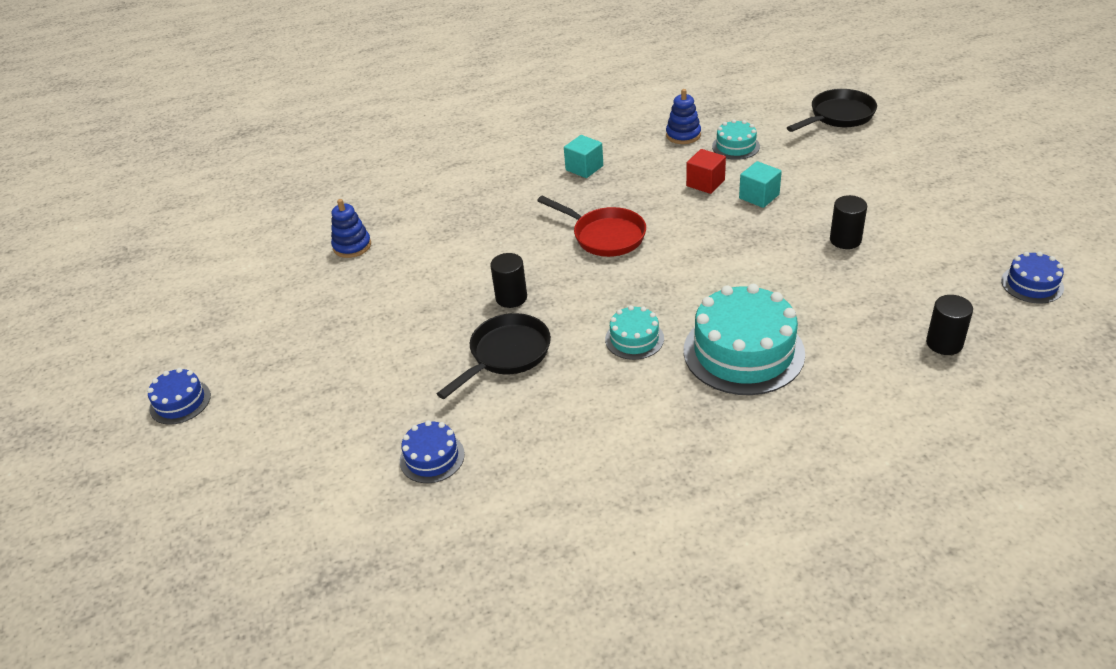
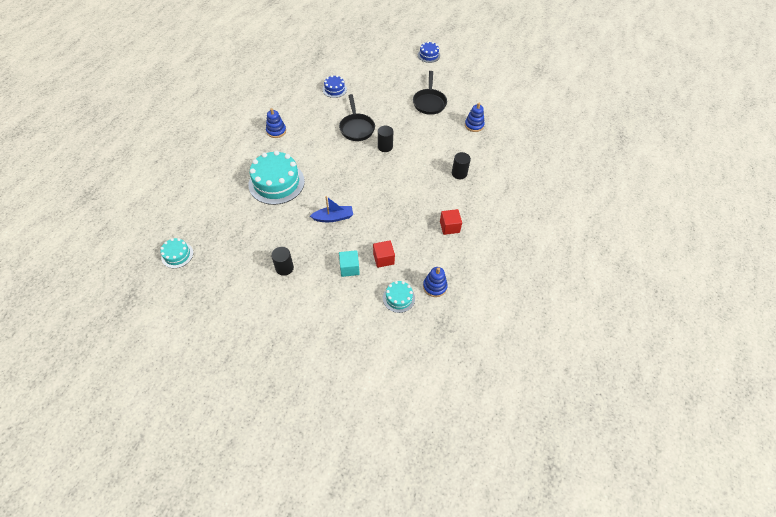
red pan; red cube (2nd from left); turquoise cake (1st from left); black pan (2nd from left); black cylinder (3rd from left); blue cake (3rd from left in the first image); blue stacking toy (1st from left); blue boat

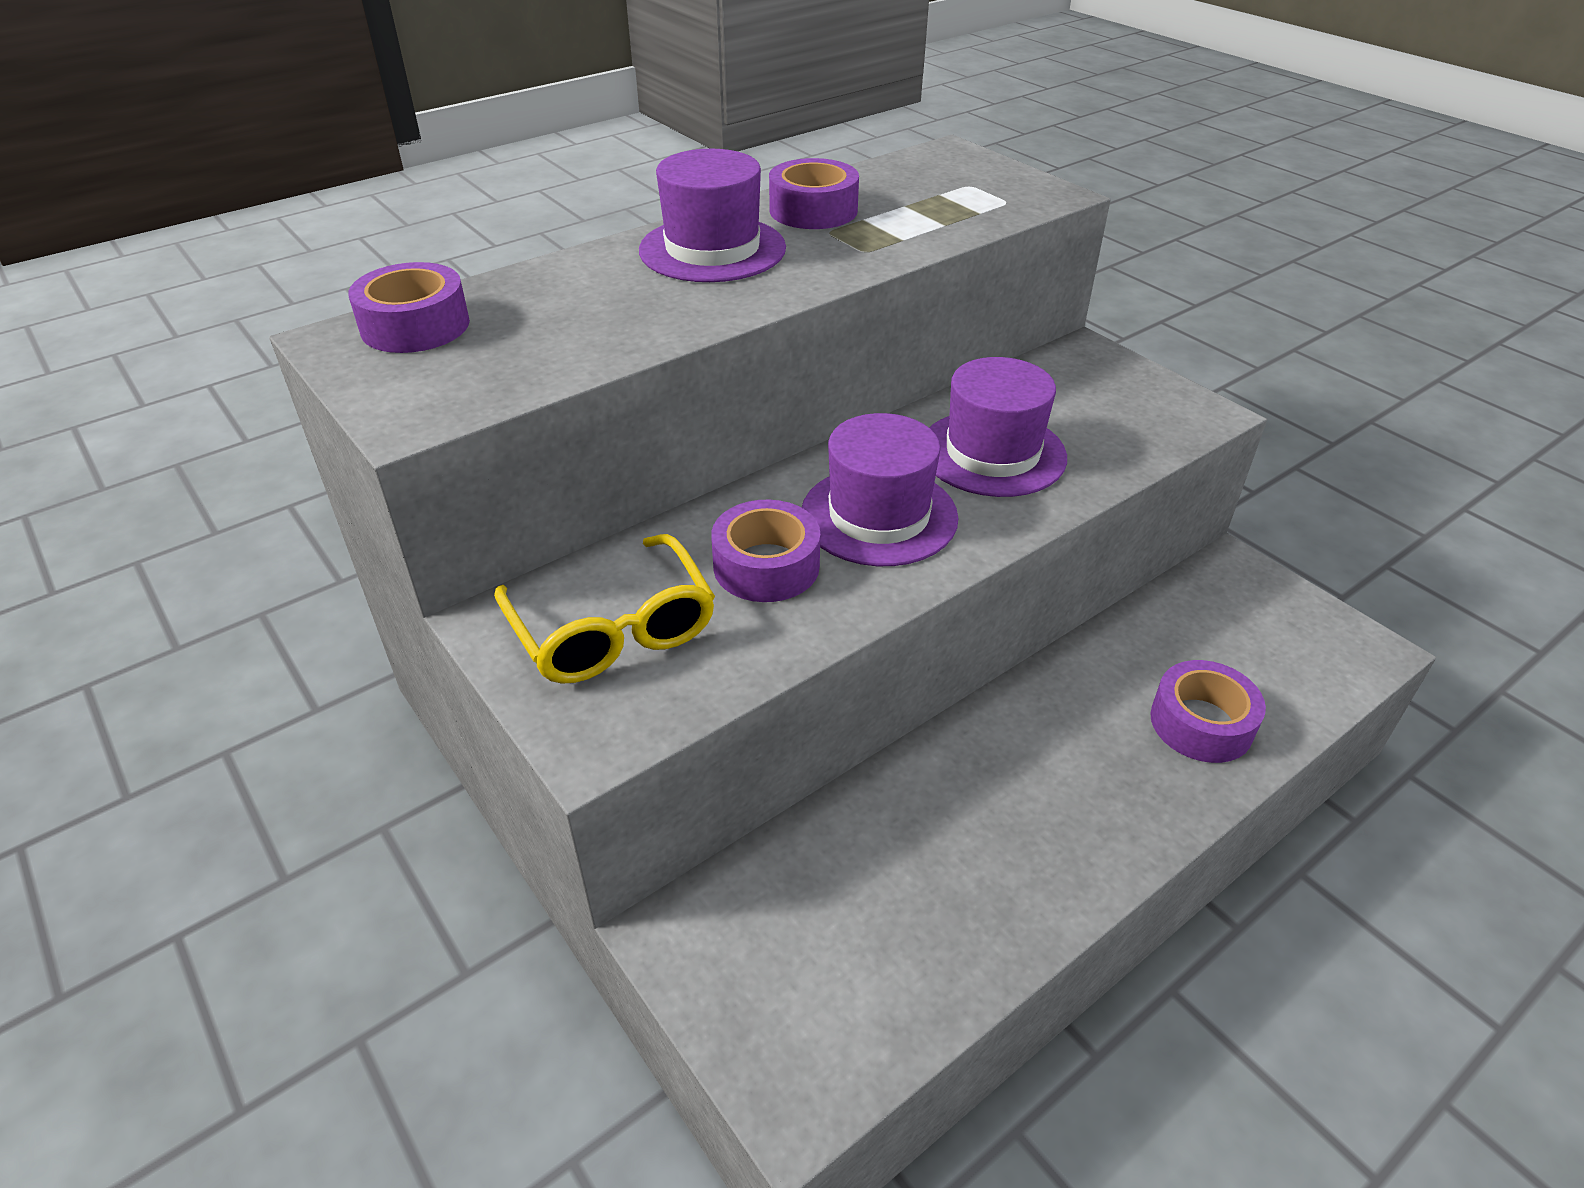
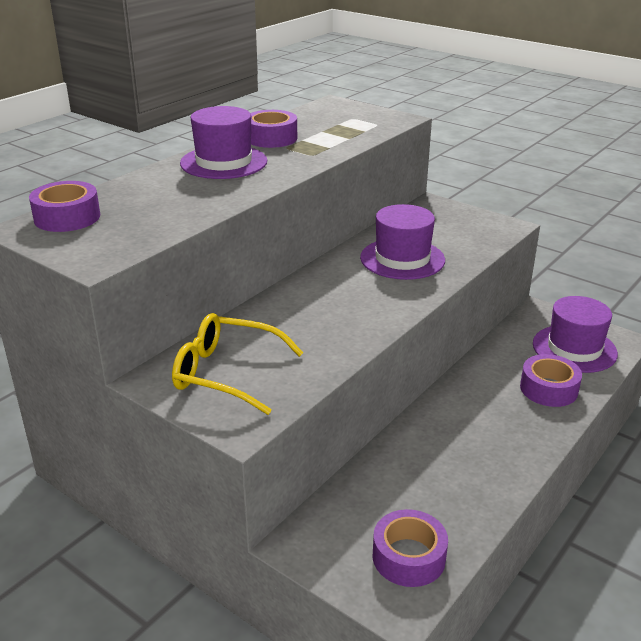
yellow glasses; purple tape (3rd from left); purple hat (3rd from left)

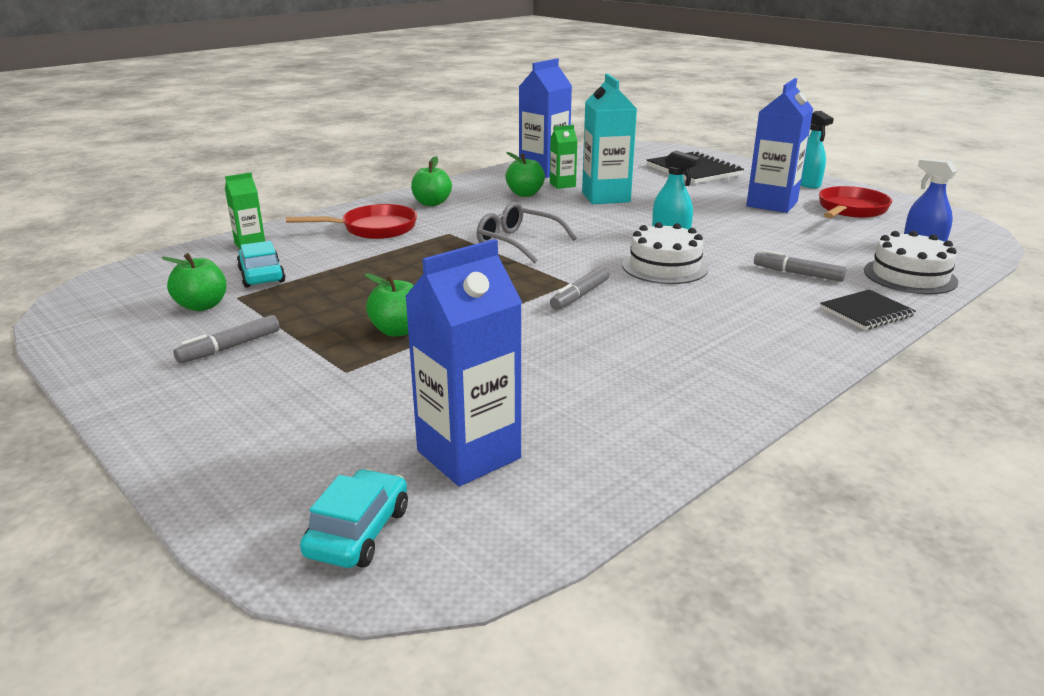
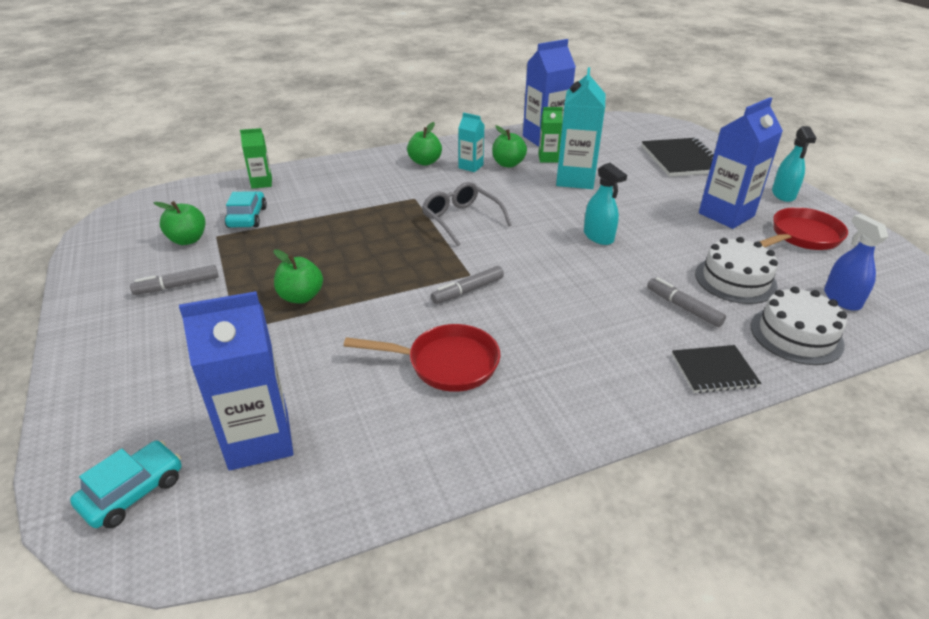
red pan (1st from left); white cake (1st from left); turquoise carton (1st from left)

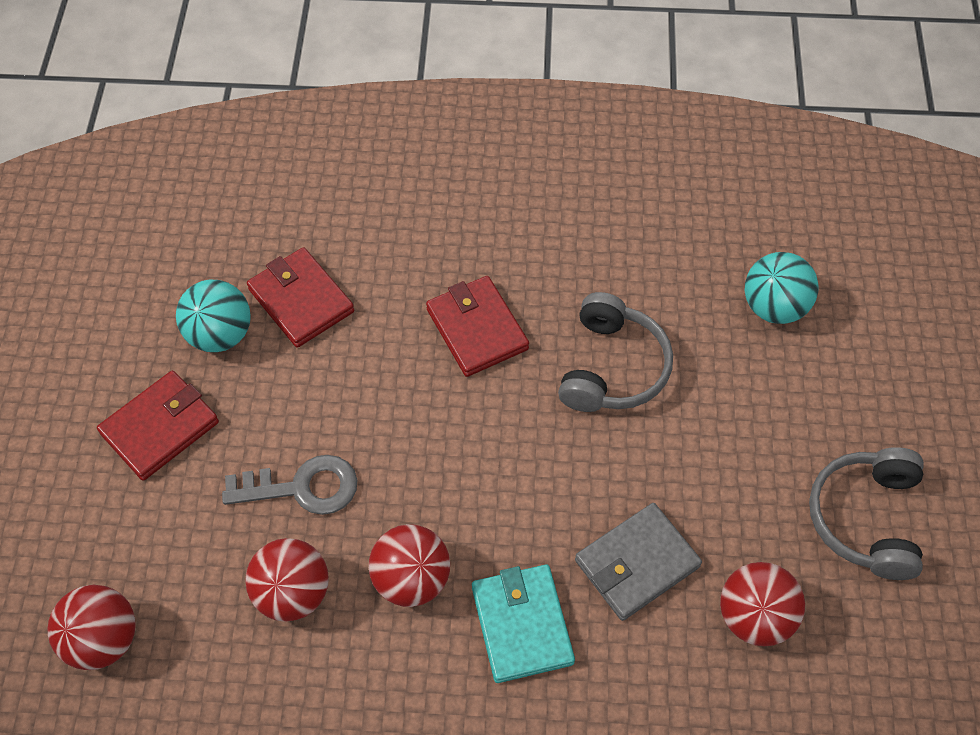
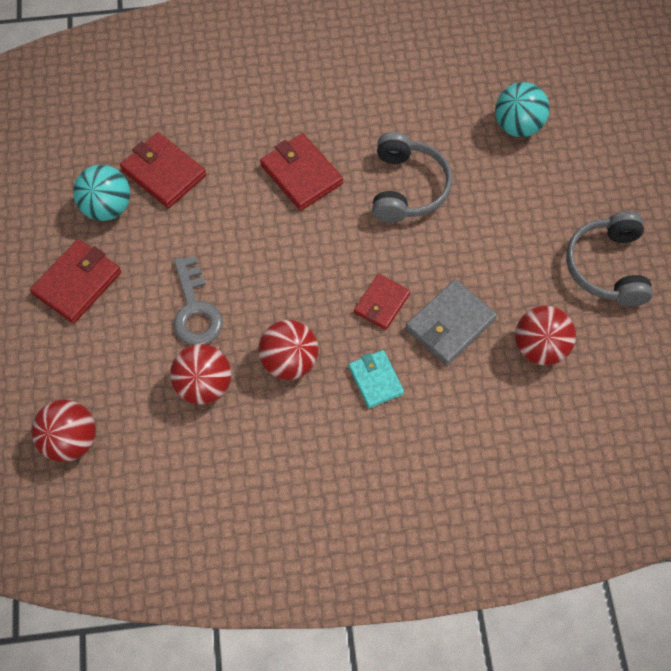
grey key; turquoise wallet; red wallet (4th from left)

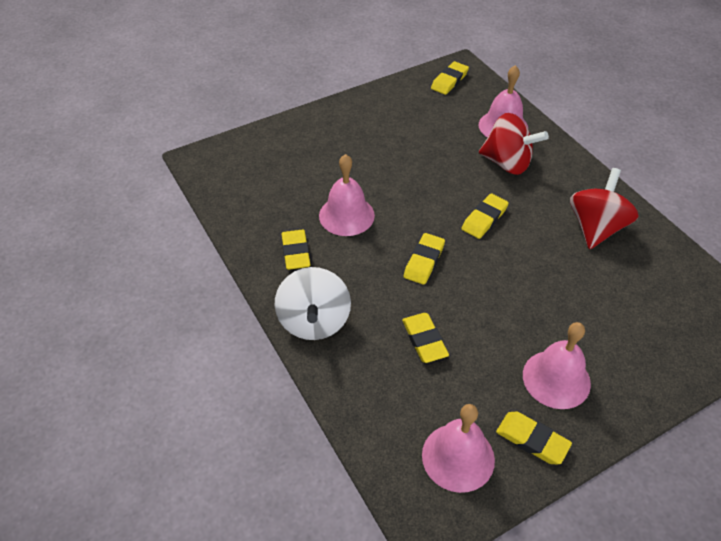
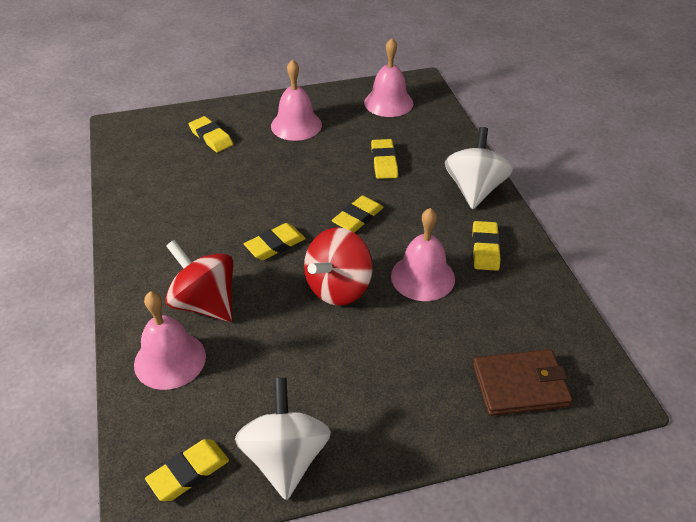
yellow eraser (2nd from left); red spinning top (2nd from left); white spinning top (1st from left); brown wallet

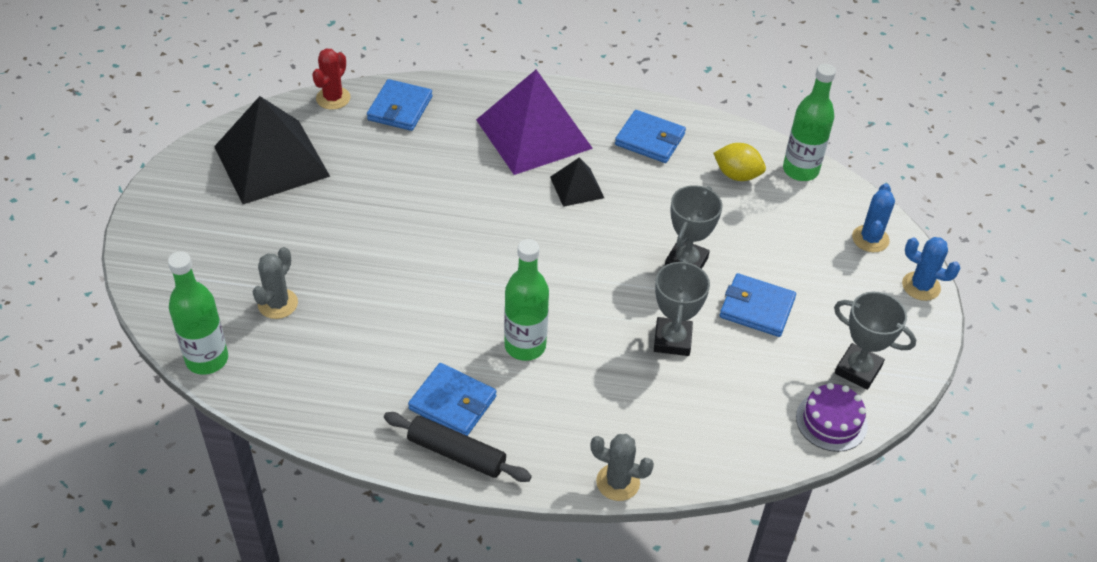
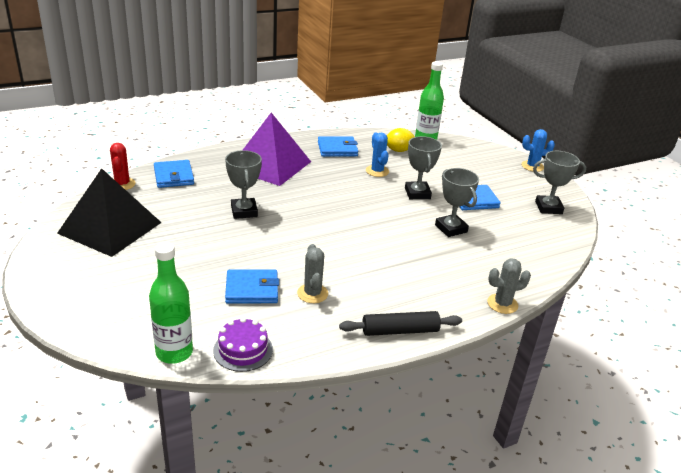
grey cactus (1st from left); blue wallet (2nd from left); green bottle (2nd from left in the first image); black pyramid (2nd from left in the first image); purple cake; blue cactus (1st from left); grey trophy (1st from left)

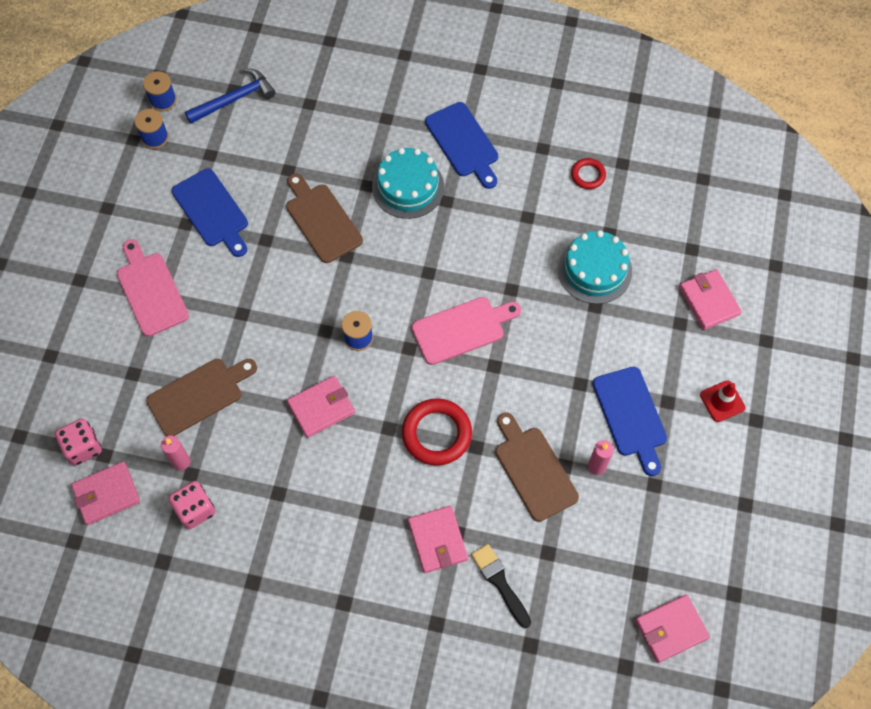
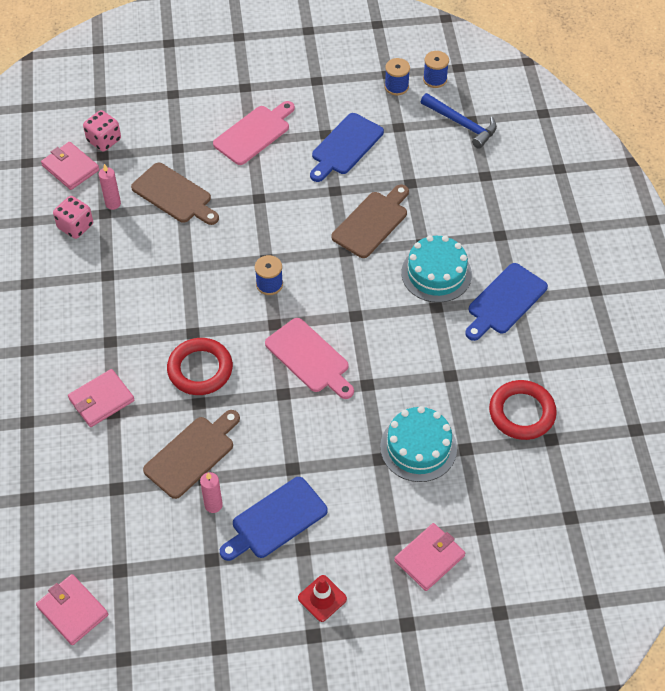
pink wallet (2nd from left in the first image); black brush; red ring (2nd from left)

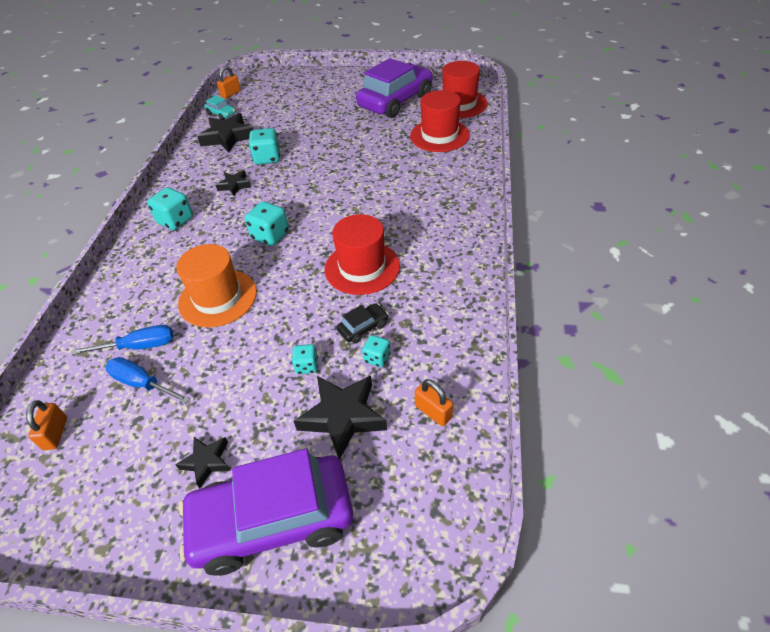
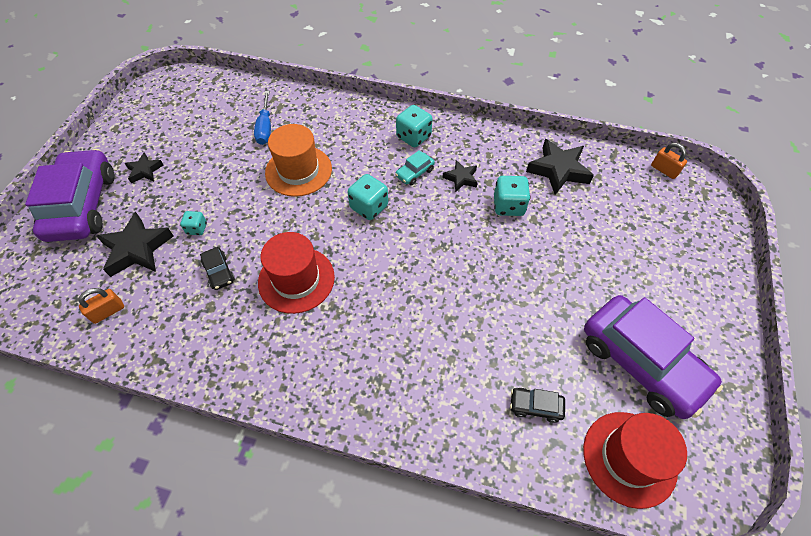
orange padlock (1st from left in the first image); blue screwdriver (2nd from left in the first image); turquoise car; turquoise dice (5th from left in the first image); black car (2nd from left)

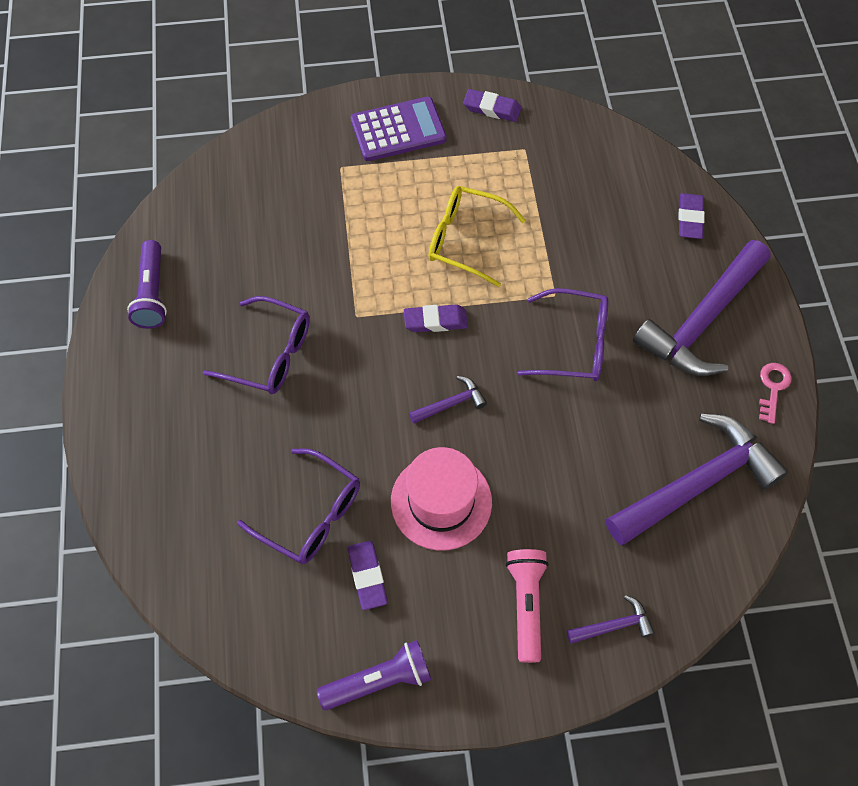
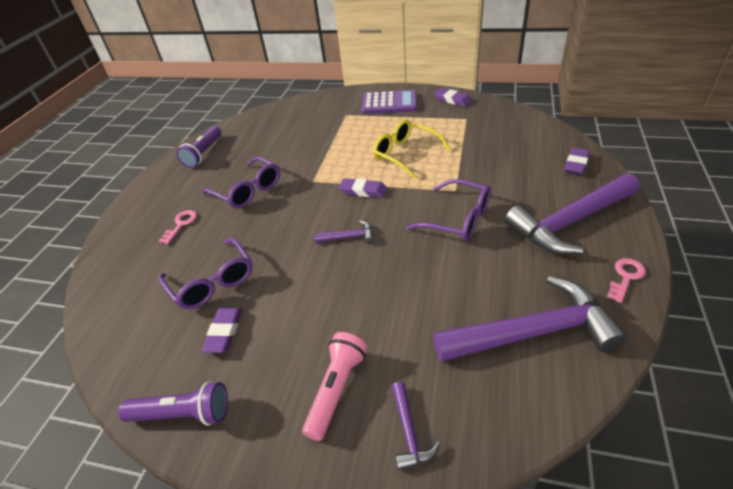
pink hat; purple hammer (2nd from left); pink key (1st from left)

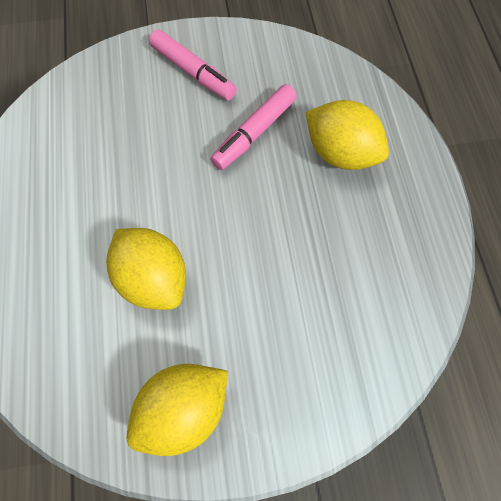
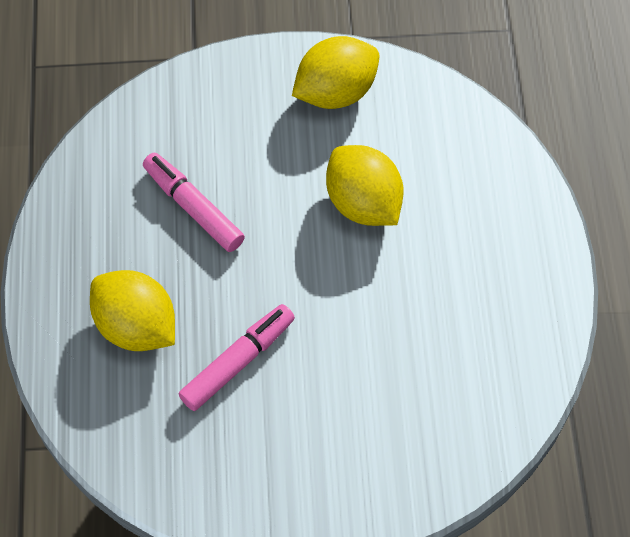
pink marker (1st from left)

